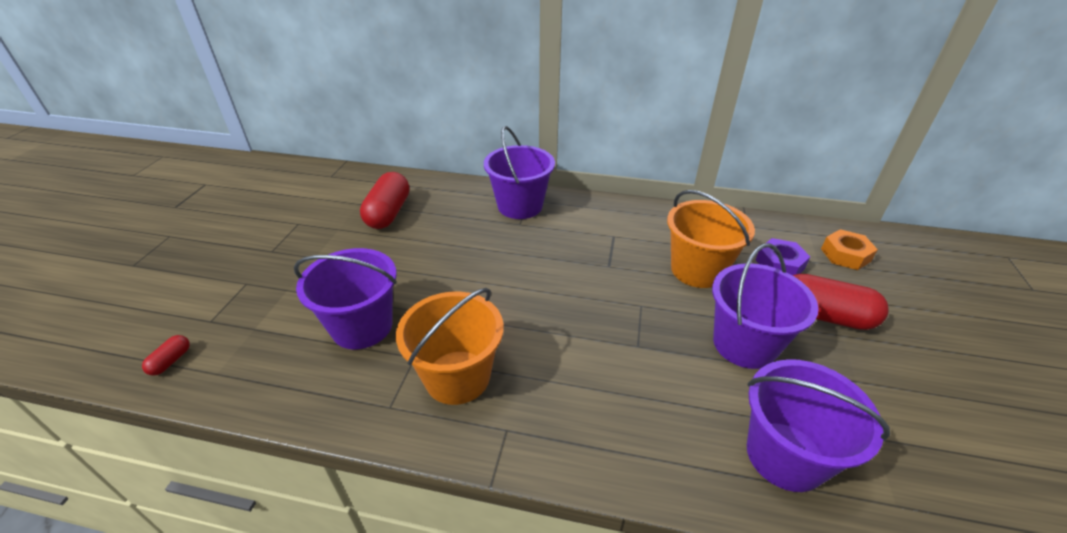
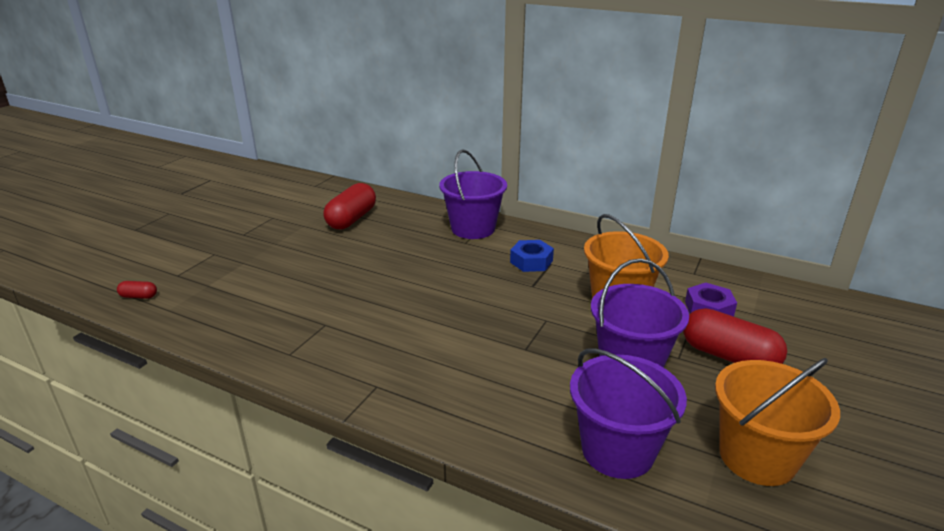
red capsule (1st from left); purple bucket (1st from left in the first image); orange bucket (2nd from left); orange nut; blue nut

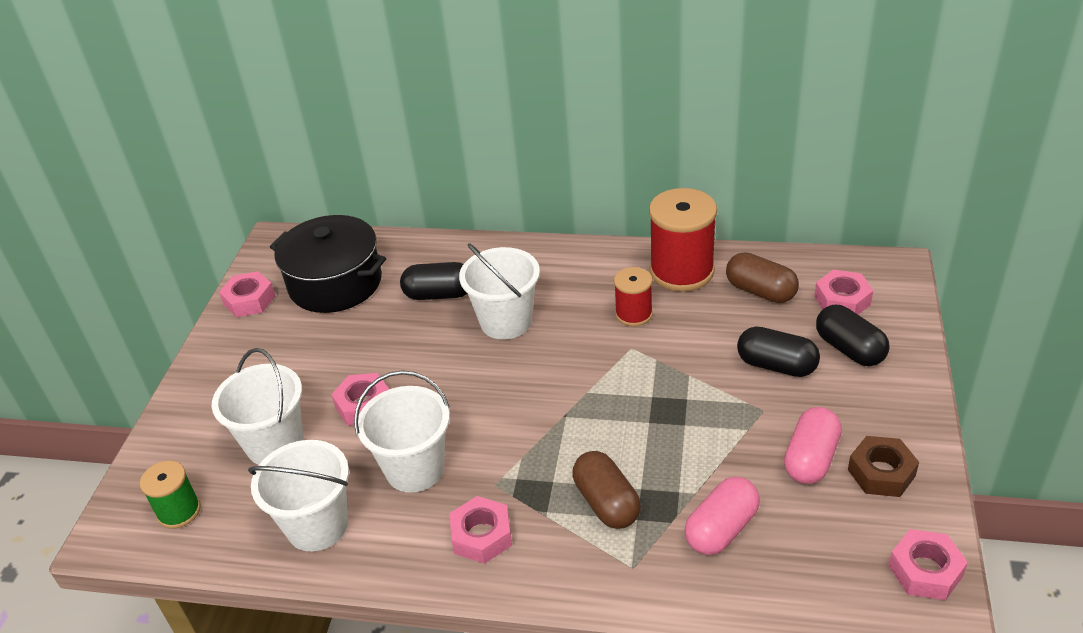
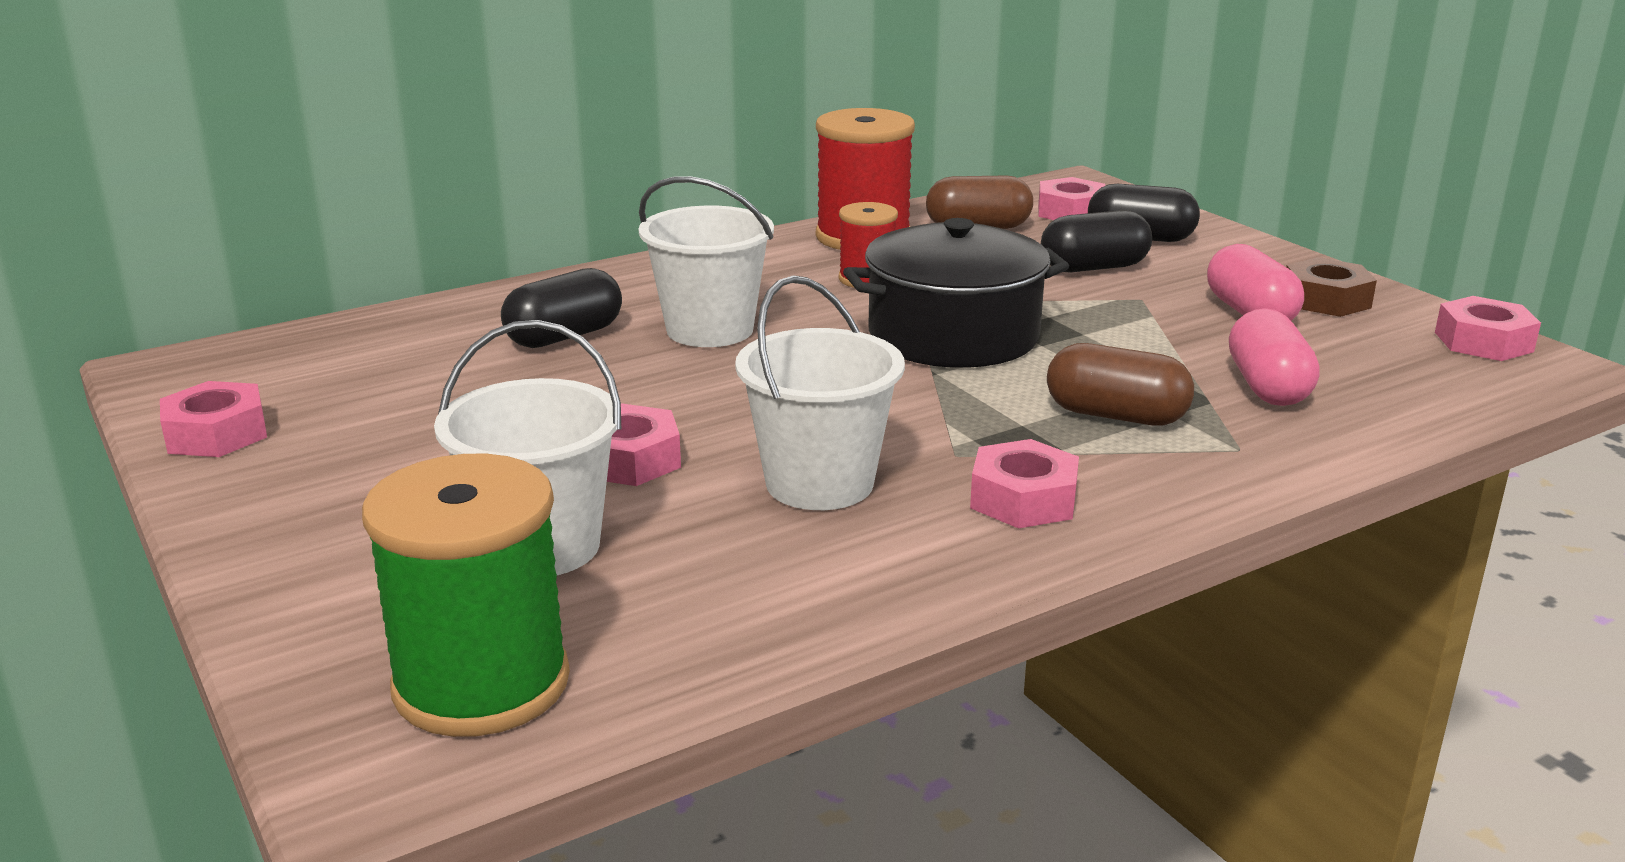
green spool; white bucket (2nd from left in the first image); black pot

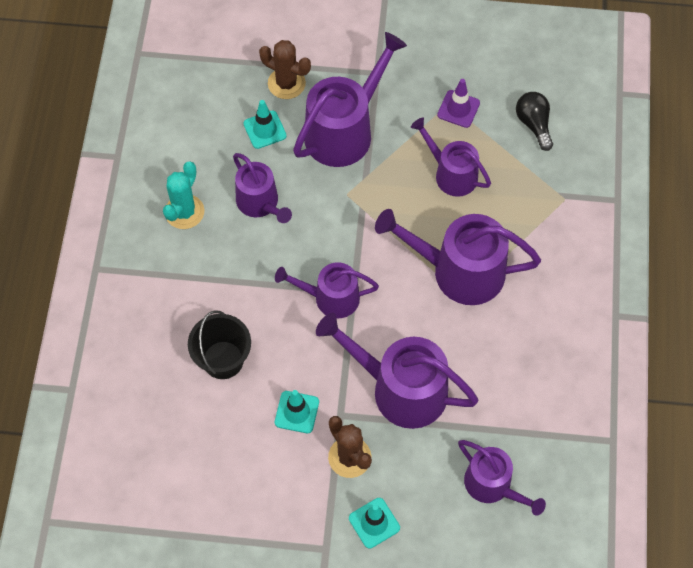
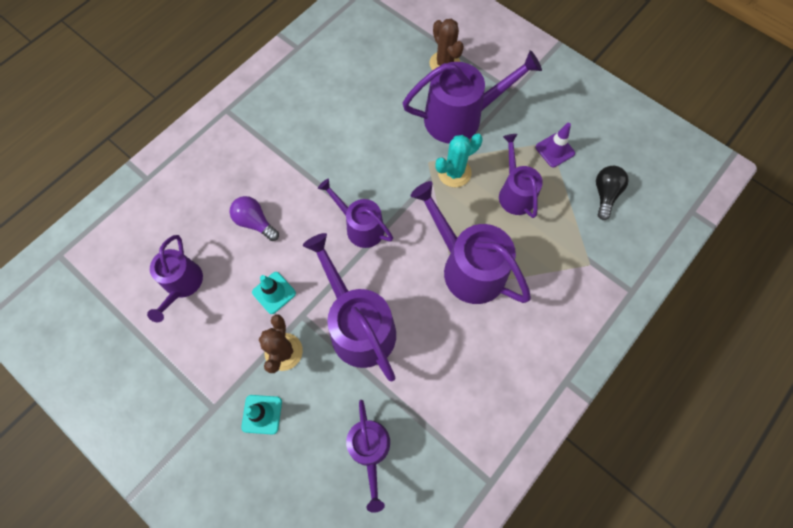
turquoise cactus; purple light bulb; purple watering can (1st from left); turquoise traffic cone (1st from left in the first image)

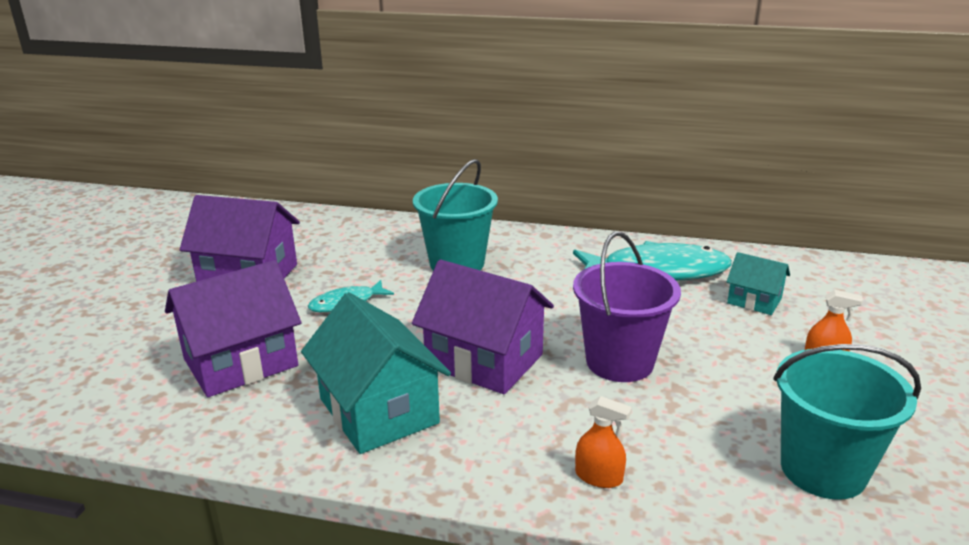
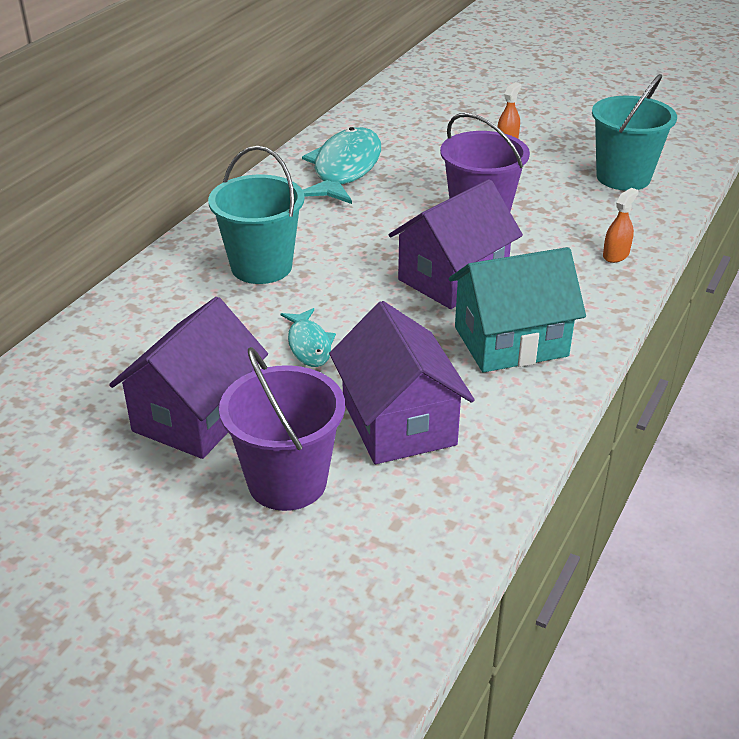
turquoise house (2nd from left in the first image); purple bucket (1st from left)

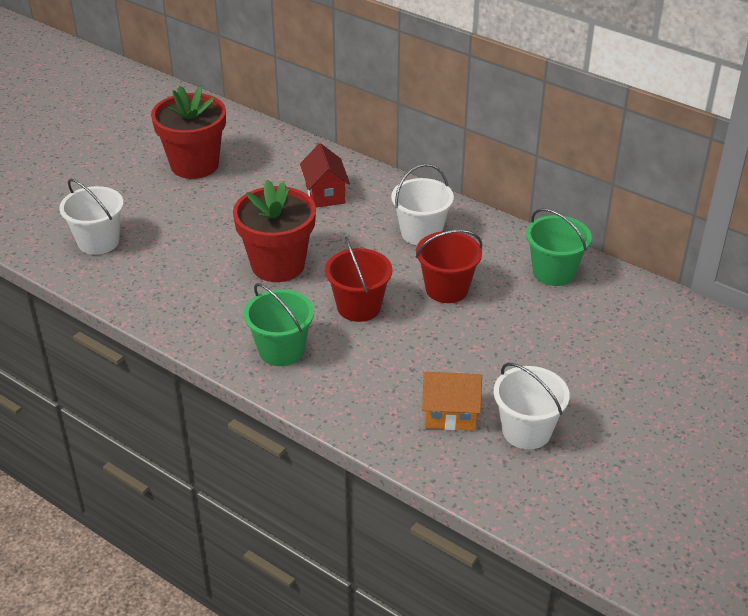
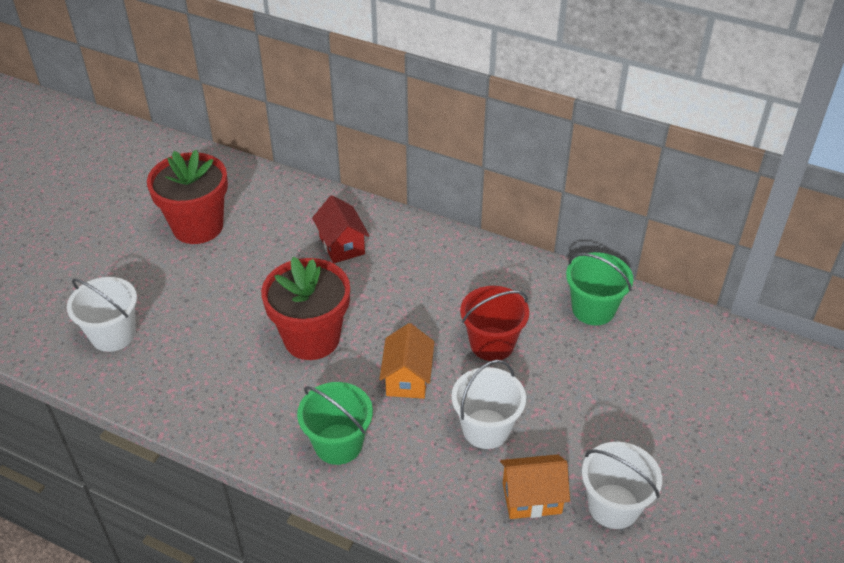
orange house (1st from left); white bucket (2nd from left)

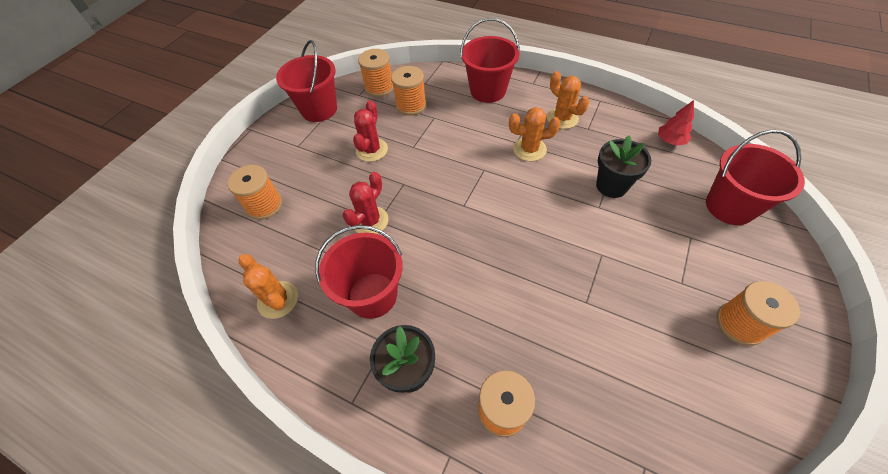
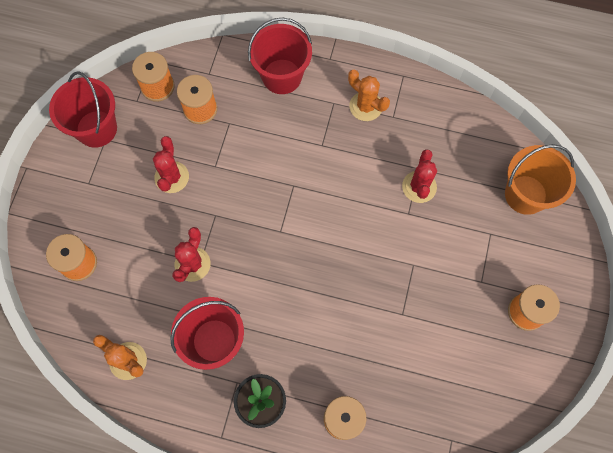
orange cactus (2nd from left in the first image); red cactus (3rd from left); red tree; orange bucket

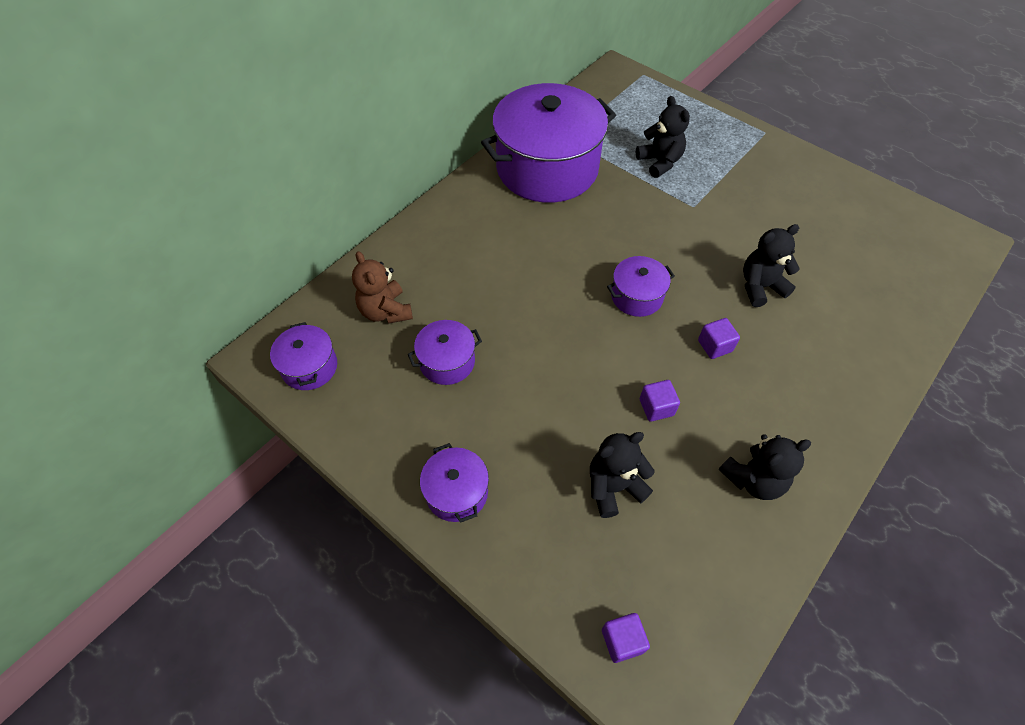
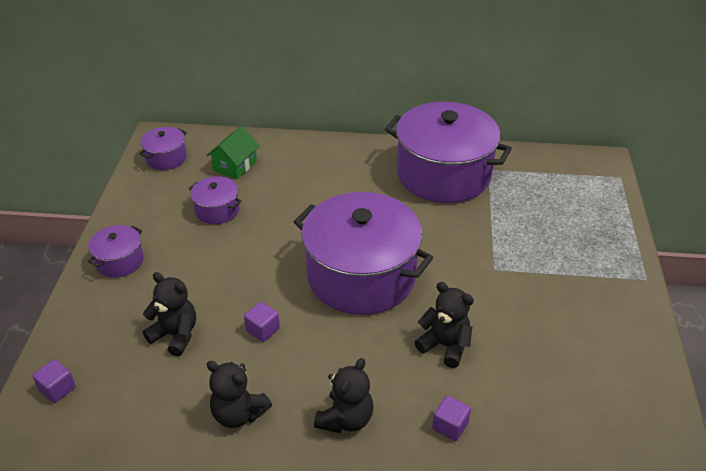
green house; purple pot (4th from left); black teddy bear (3rd from left); purple cube (3rd from left)

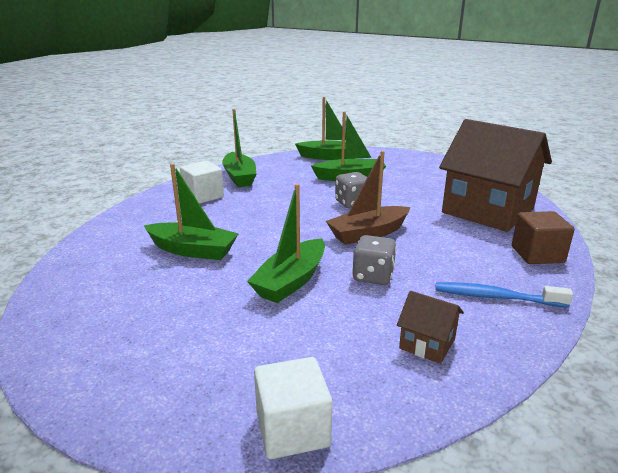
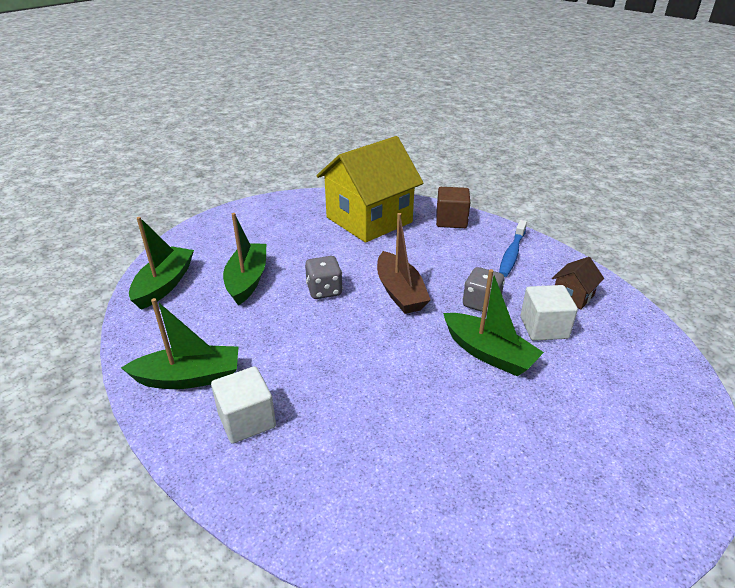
green boat (1st from left in the first image); white cube (2nd from left); yellow house

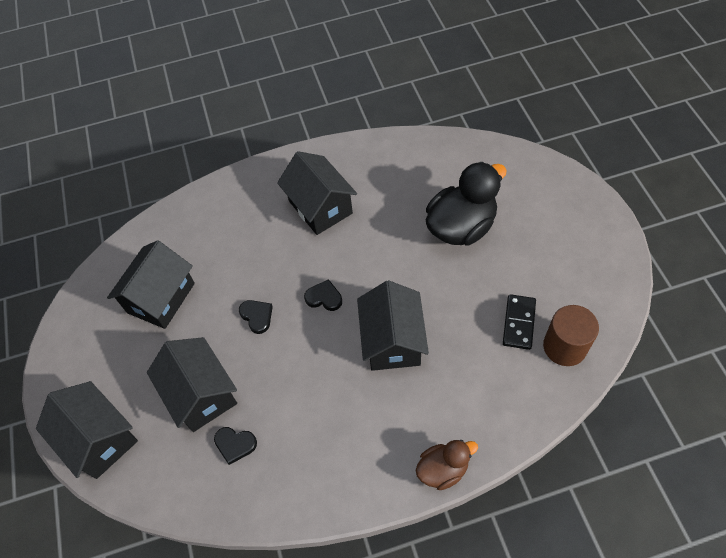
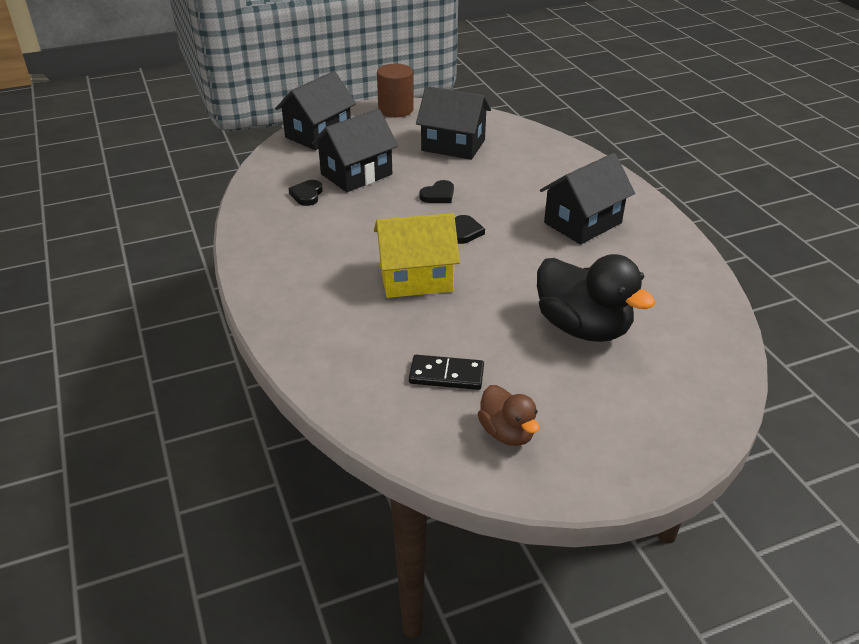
yellow house; brown duck; brown cylinder

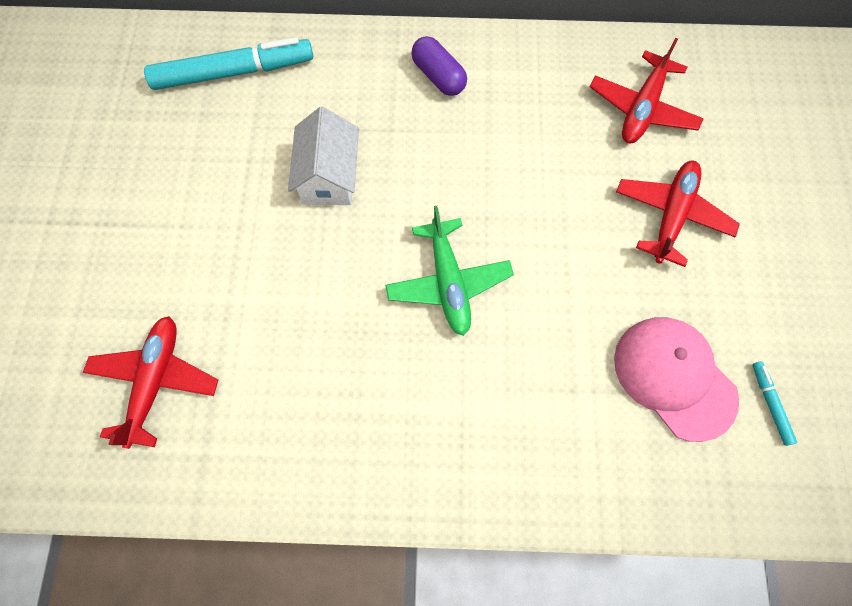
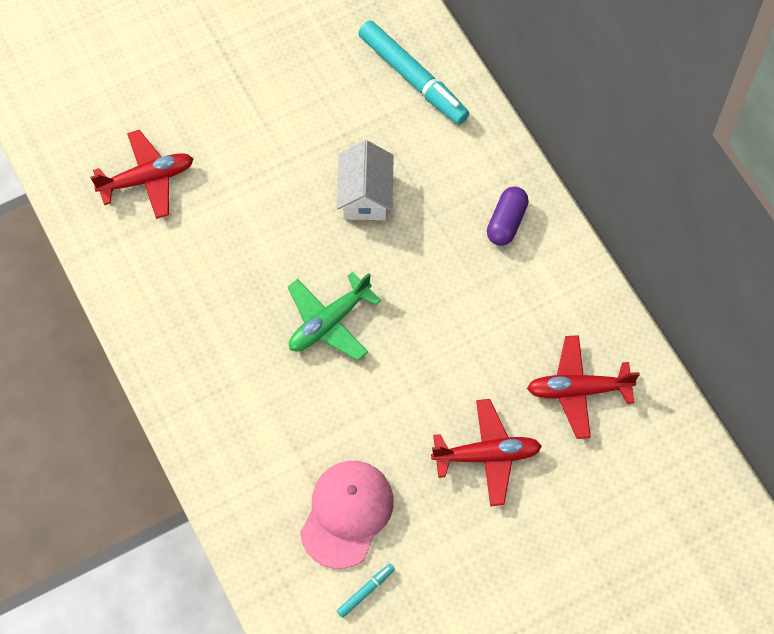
white house

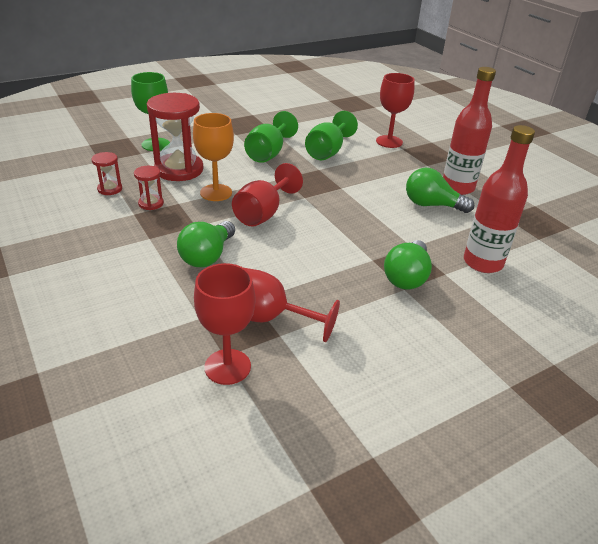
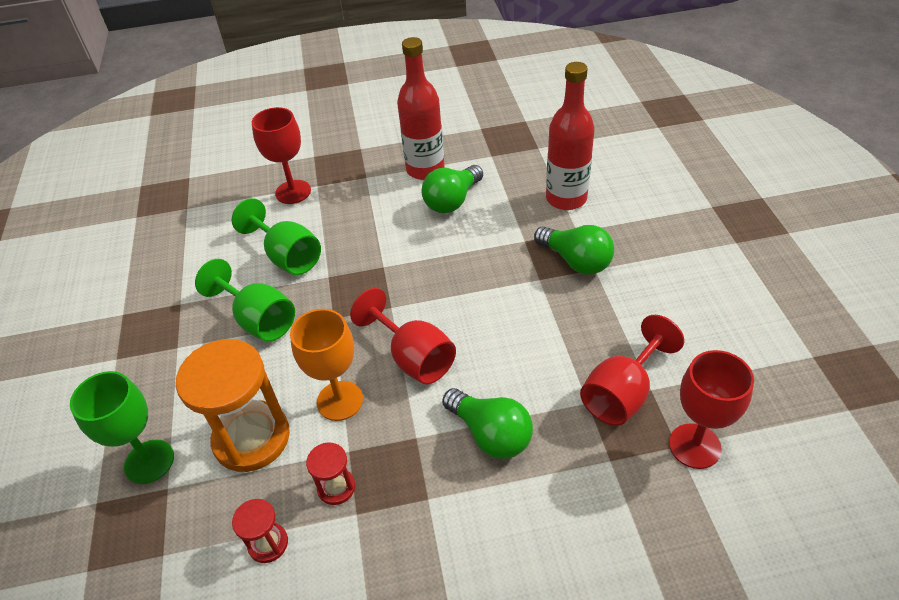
orange hourglass

